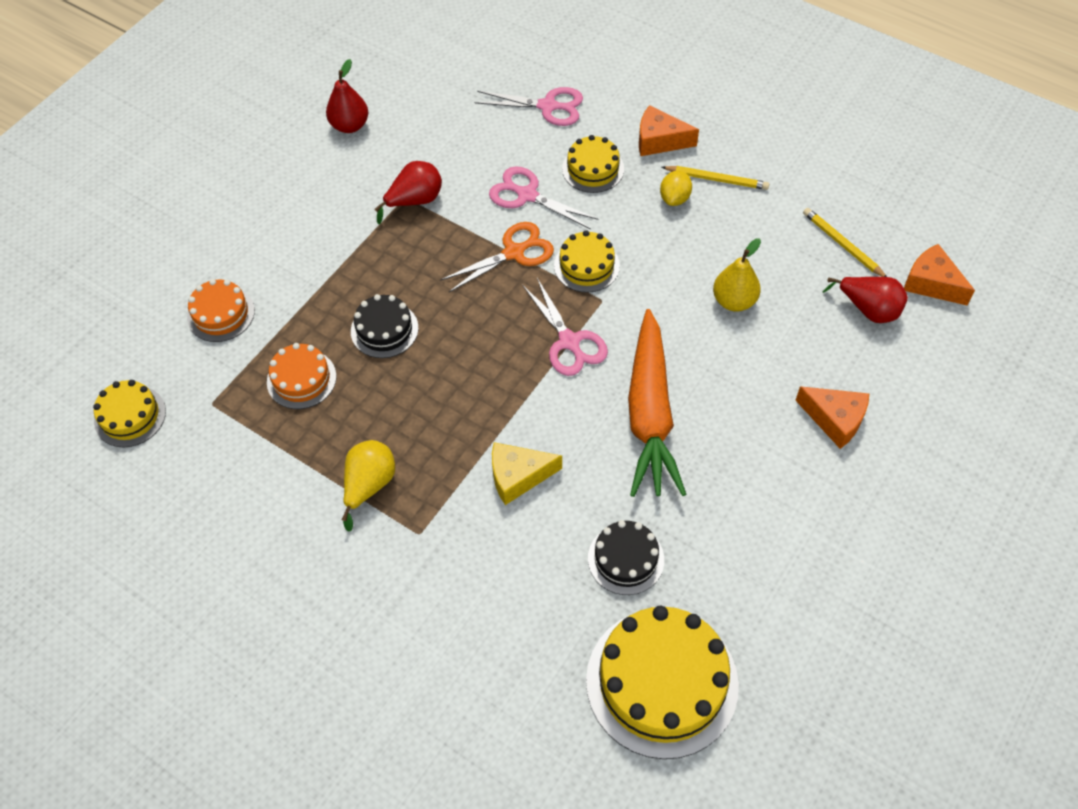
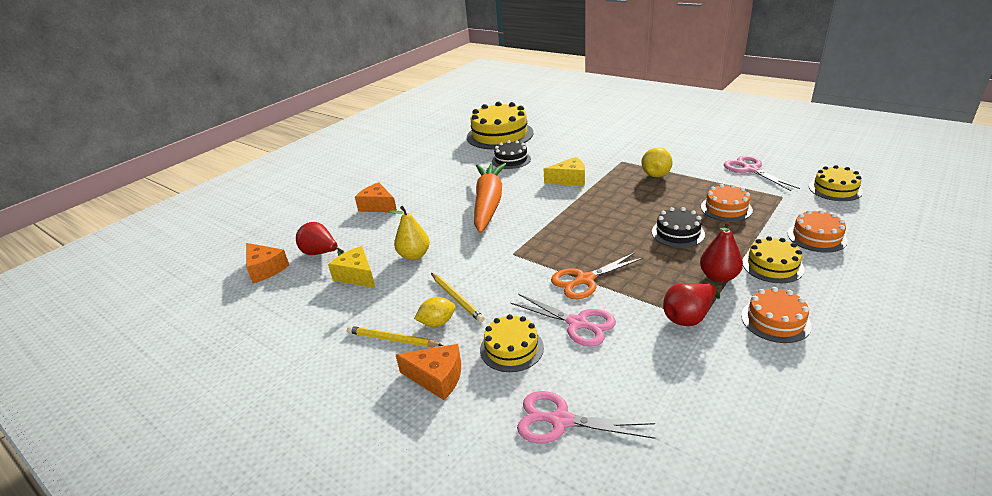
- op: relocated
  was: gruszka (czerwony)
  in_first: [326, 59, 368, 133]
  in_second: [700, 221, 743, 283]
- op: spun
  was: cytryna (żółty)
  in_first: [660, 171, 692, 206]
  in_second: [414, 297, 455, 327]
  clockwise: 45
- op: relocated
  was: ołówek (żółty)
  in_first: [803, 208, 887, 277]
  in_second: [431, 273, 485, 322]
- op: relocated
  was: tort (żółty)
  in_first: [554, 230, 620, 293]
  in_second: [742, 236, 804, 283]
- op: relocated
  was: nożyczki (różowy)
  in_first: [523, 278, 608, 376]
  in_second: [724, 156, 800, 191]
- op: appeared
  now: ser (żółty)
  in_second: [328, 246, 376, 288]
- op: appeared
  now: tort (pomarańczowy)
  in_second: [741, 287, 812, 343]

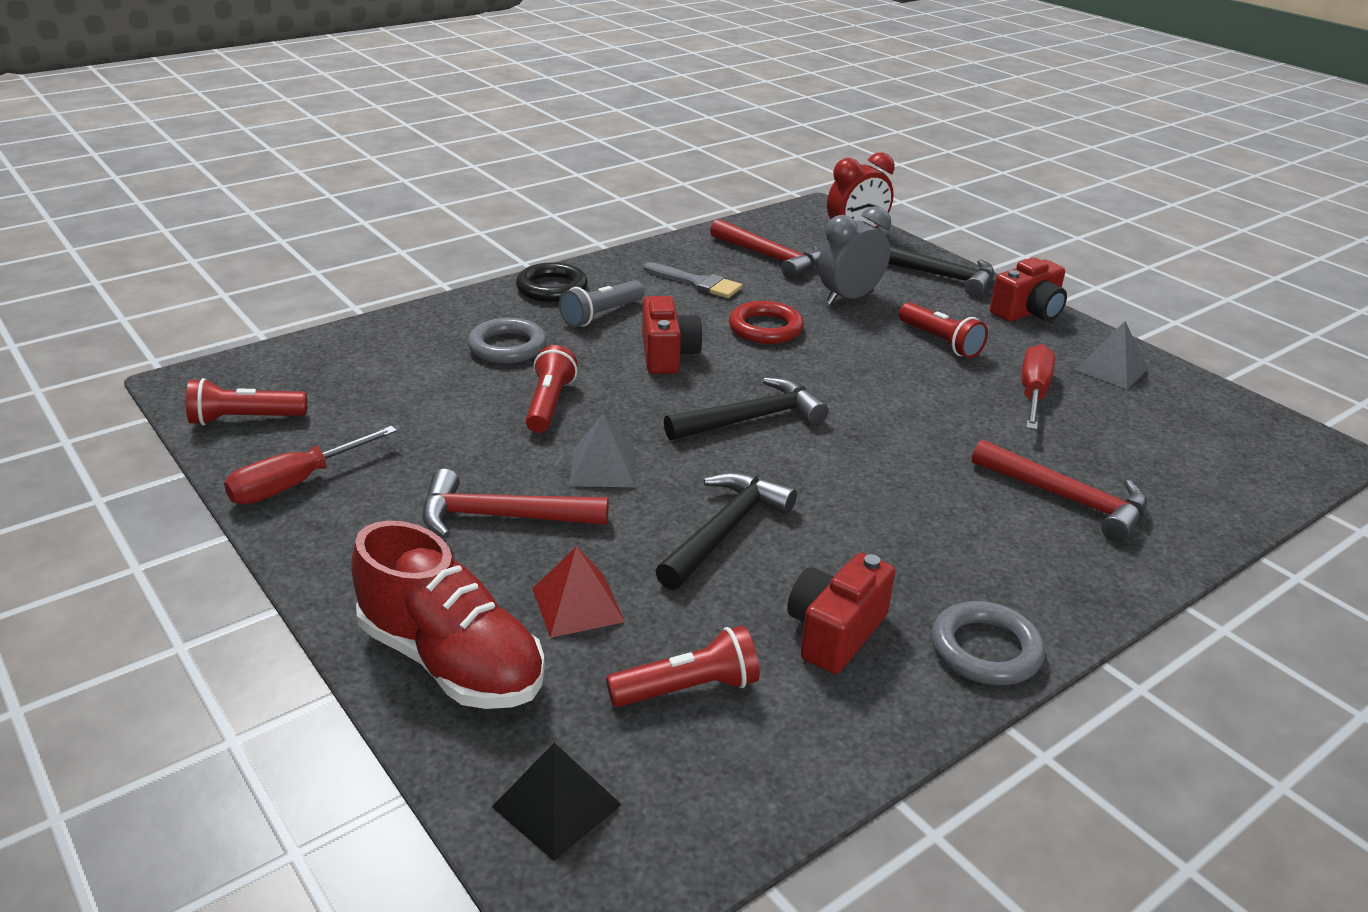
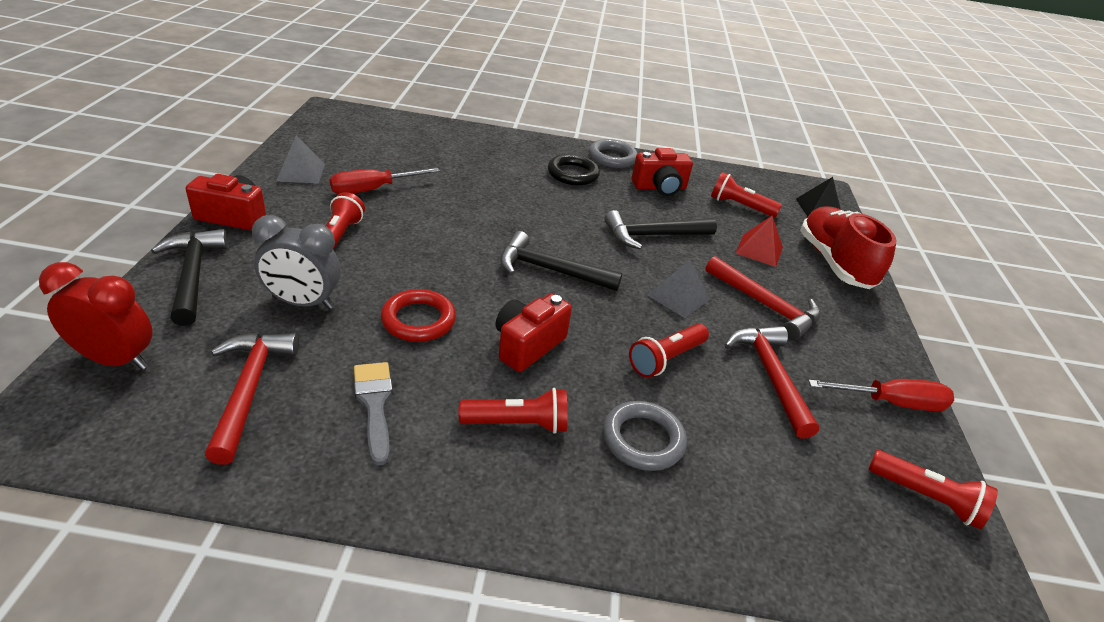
- op: relocated
  was: pierścień (czarny)
  in_first: [516, 262, 588, 302]
  in_second: [548, 154, 600, 185]
- op: colour
  was: latarka (szary)
  now: latarka (czerwony)
  in_first: [559, 280, 645, 327]
  in_second: [459, 388, 568, 434]
- op: relocated
  was: młotek (czerwony)
  in_first: [972, 439, 1147, 542]
  in_second: [725, 326, 819, 439]

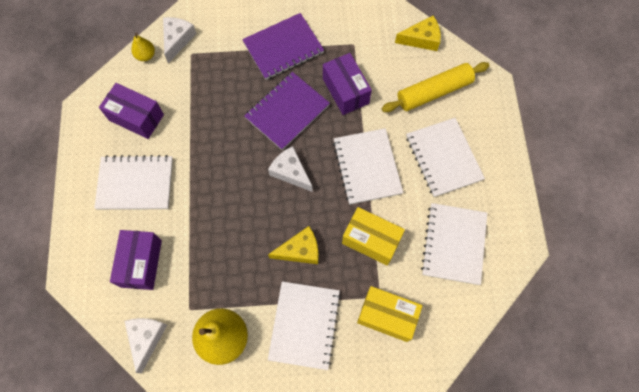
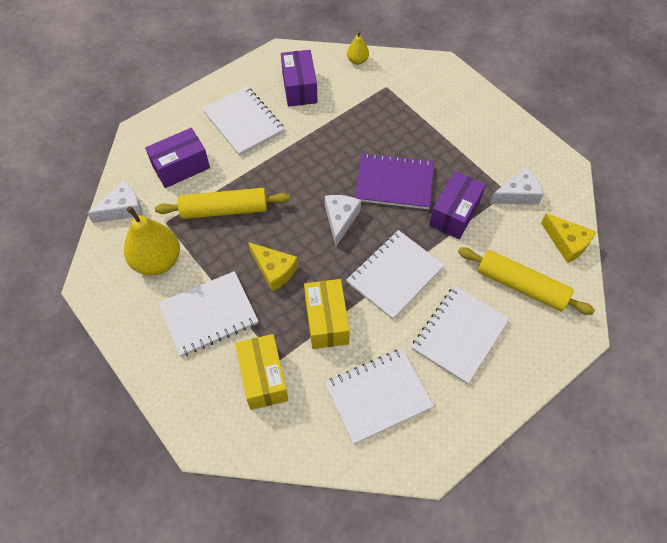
- op: missing
  was: zeszyt (fioletowy)
  in_first: [242, 13, 324, 80]
- op: relocated
  was: ser (biały)
  in_first: [163, 17, 197, 63]
  in_second: [490, 167, 544, 205]
- op: appeared
  now: wałek do ciasta (żółty)
  in_second: [155, 188, 290, 219]

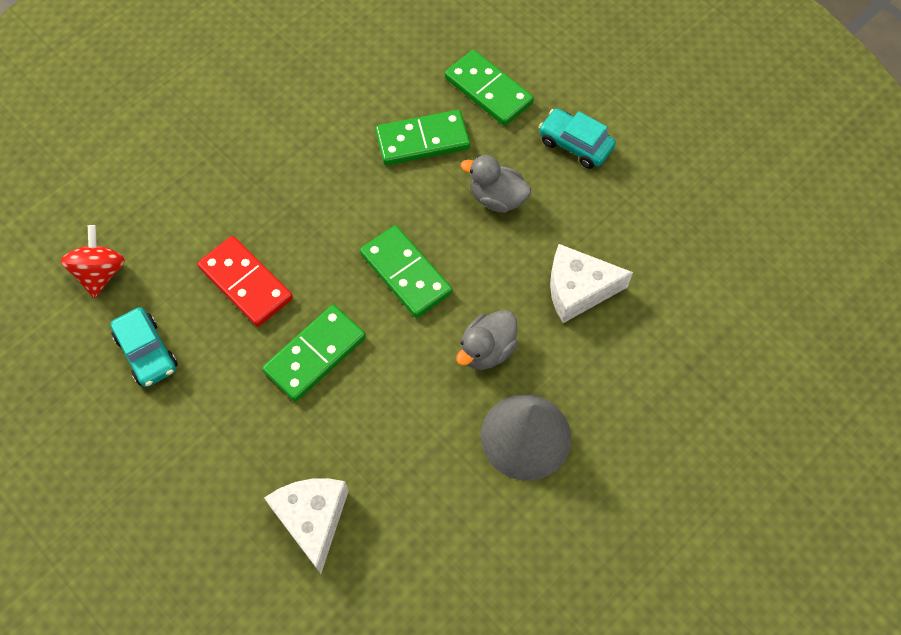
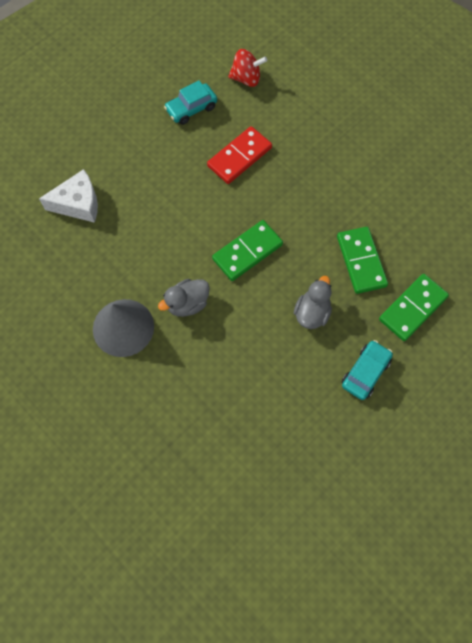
- op: missing
  was: ser (biały)
  in_first: [550, 244, 633, 323]
- op: missing
  was: kostka domina (zielony)
  in_first: [262, 305, 366, 402]
- op: spun
  was: kaczka (szary)
  in_first: [456, 310, 518, 370]
  in_second: [158, 279, 210, 317]
  clockwise: -75

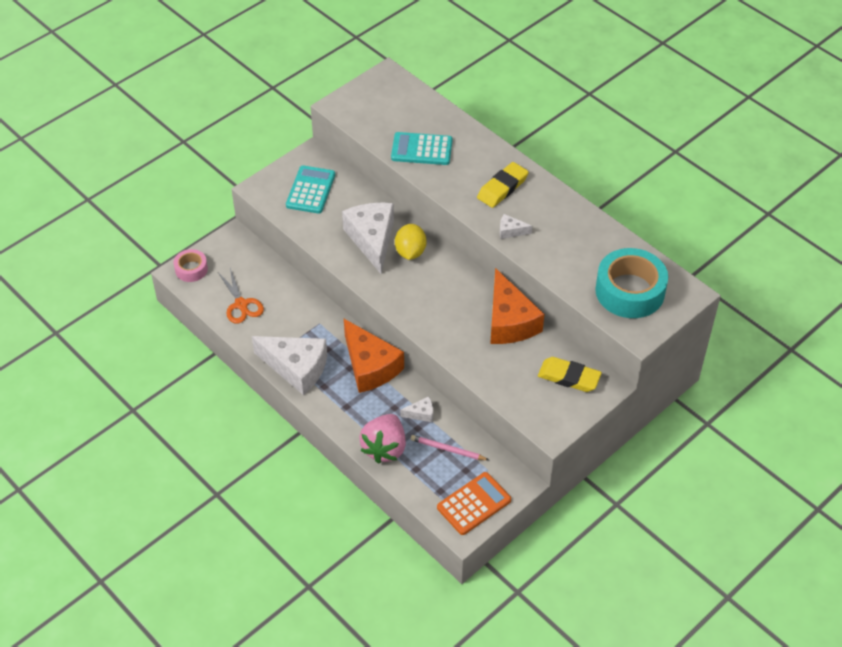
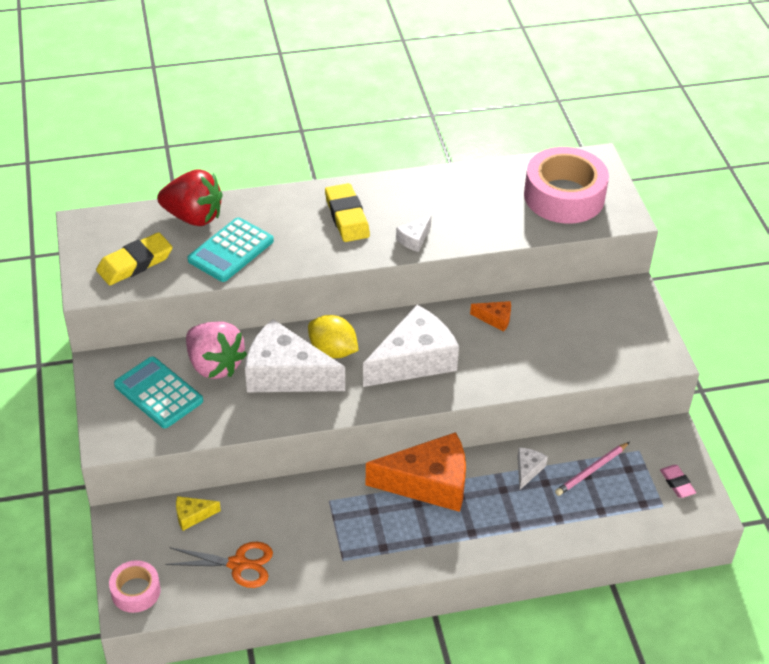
- op: colour
  was: taśma klejąca (turkusowy)
  now: taśma klejąca (różowy)
  in_first: [595, 248, 668, 318]
  in_second: [524, 147, 609, 223]
- op: size
  was: ser (pomarańczowy)
  in_first: [490, 268, 544, 344]
  in_second: [470, 301, 511, 332]
  ratio: 0.43
- op: relocated
  was: ser (biały)
  in_first: [252, 336, 327, 395]
  in_second: [363, 305, 459, 387]
- op: relocated
  was: gumka do mazania (żółty)
  in_first: [538, 357, 602, 392]
  in_second: [96, 232, 173, 285]
- op: relocated
  was: truskawka (różowy)
  in_first: [359, 414, 406, 464]
  in_second: [186, 321, 247, 379]
- op: exchanged
  was: kalkulator (pomarańczowy)
  now: gumka do mazania (różowy)
  in_first: [437, 472, 511, 535]
  in_second: [660, 465, 696, 498]
- op: appeared
  now: truskawka (czerwony)
  in_second: [157, 169, 223, 226]
- op: appeared
  now: ser (żółty)
  in_second: [176, 496, 221, 531]

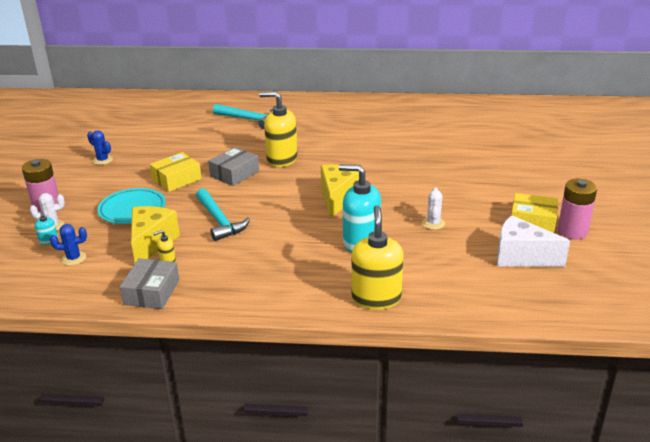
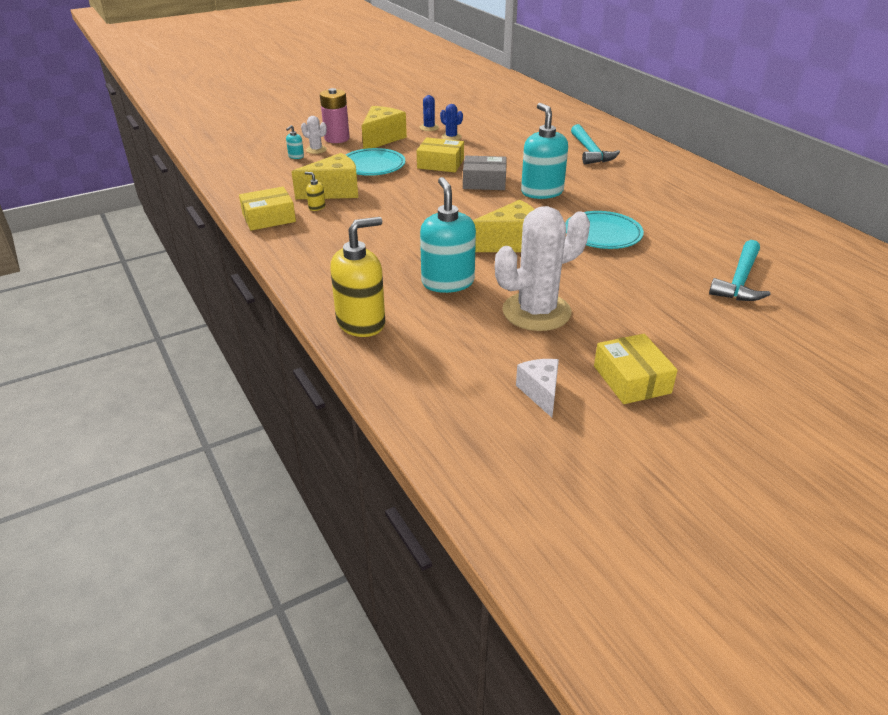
- op: colour
  was: dozownik mydła (żółty)
  now: dozownik mydła (turkusowy)
  in_first: [259, 91, 298, 167]
  in_second: [521, 103, 568, 199]
- op: missing
  was: bateria (różowy)
  in_first: [558, 179, 597, 239]
- op: size
  was: kaktus (biały)
  in_first: [422, 187, 445, 230]
  in_second: [495, 206, 590, 331]
  ratio: 2.27
- op: relocated
  was: młotek (turkusowy)
  in_first: [196, 188, 250, 241]
  in_second: [709, 240, 771, 301]
- op: size
  was: ser (biały)
  in_first: [497, 215, 570, 267]
  in_second: [516, 359, 559, 418]
  ratio: 0.62
- op: relocated
  was: kaktus (niebieski)
  in_first: [50, 224, 87, 266]
  in_second: [440, 104, 463, 140]
- op: colour
  was: pudełko (szary)
  now: pudełko (żółty)
  in_first: [120, 258, 179, 309]
  in_second: [239, 187, 296, 231]
- op: appeared
  now: ser (żółty)
  in_second: [362, 106, 407, 149]
- op: appeared
  now: talerz (turkusowy)
  in_second: [565, 211, 644, 249]

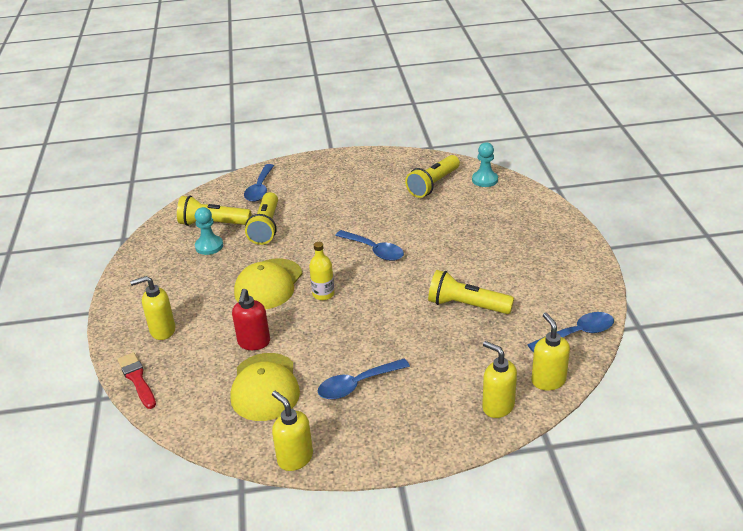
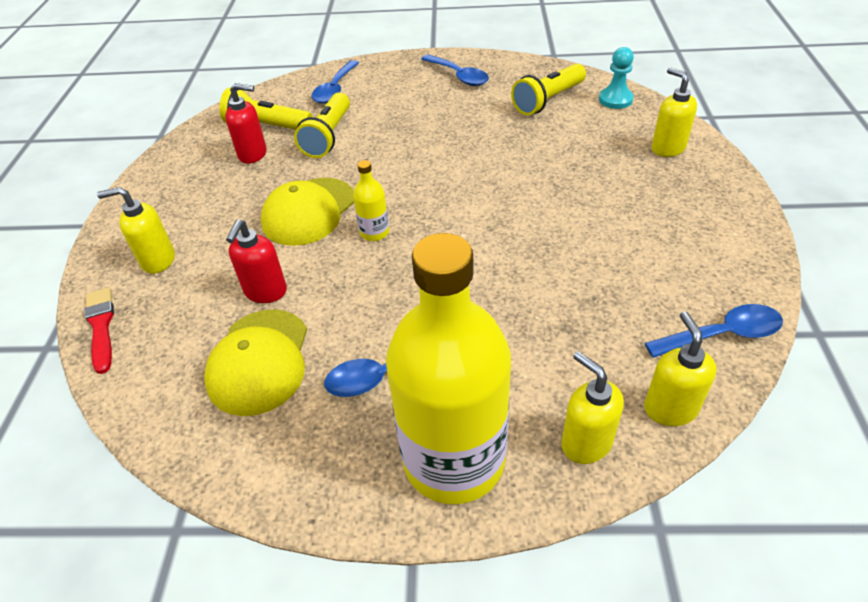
- op: exchanged
  was: pionek (turkusowy)
  now: dozownik mydła (czerwony)
  in_first: [195, 207, 223, 255]
  in_second: [225, 83, 267, 164]
- op: relocated
  was: łyżka (niebieski)
  in_first: [335, 230, 404, 261]
  in_second: [421, 54, 489, 86]
- op: missing
  was: latarka (żółty)
  in_first: [428, 270, 514, 314]
- op: relocated
  was: dozownik mydła (żółty)
  in_first: [272, 391, 313, 471]
  in_second: [651, 67, 697, 157]
- op: appeared
  now: butelka (żółty)
  in_second: [386, 233, 511, 504]

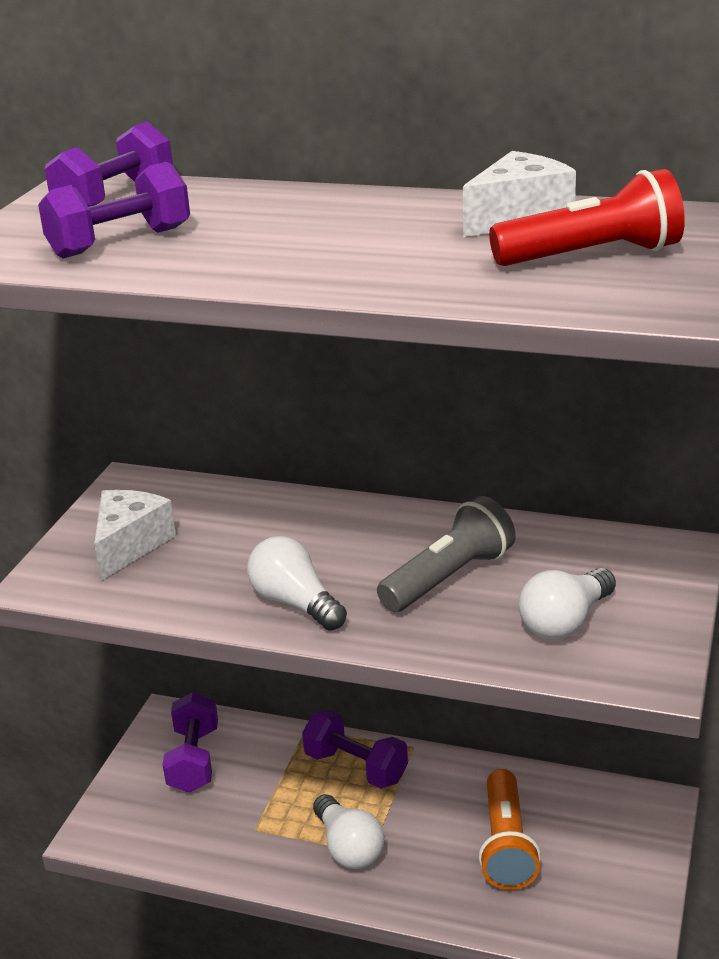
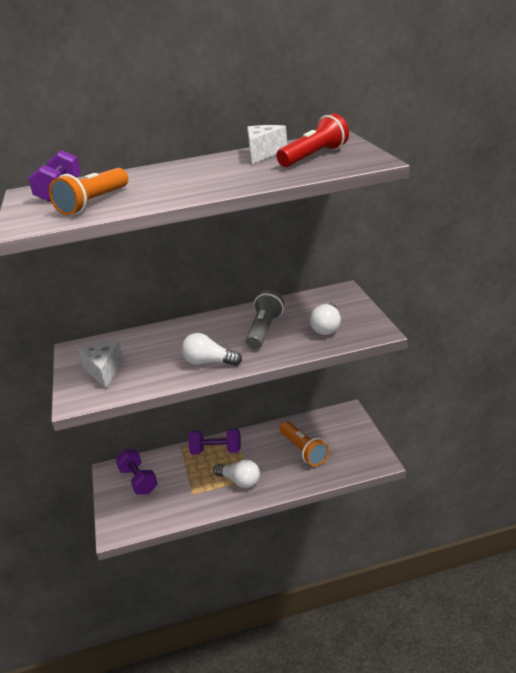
- op: exchanged
  was: hantel (fioletowy)
  now: latarka (pomarańczowy)
  in_first: [38, 162, 190, 259]
  in_second: [49, 168, 128, 215]

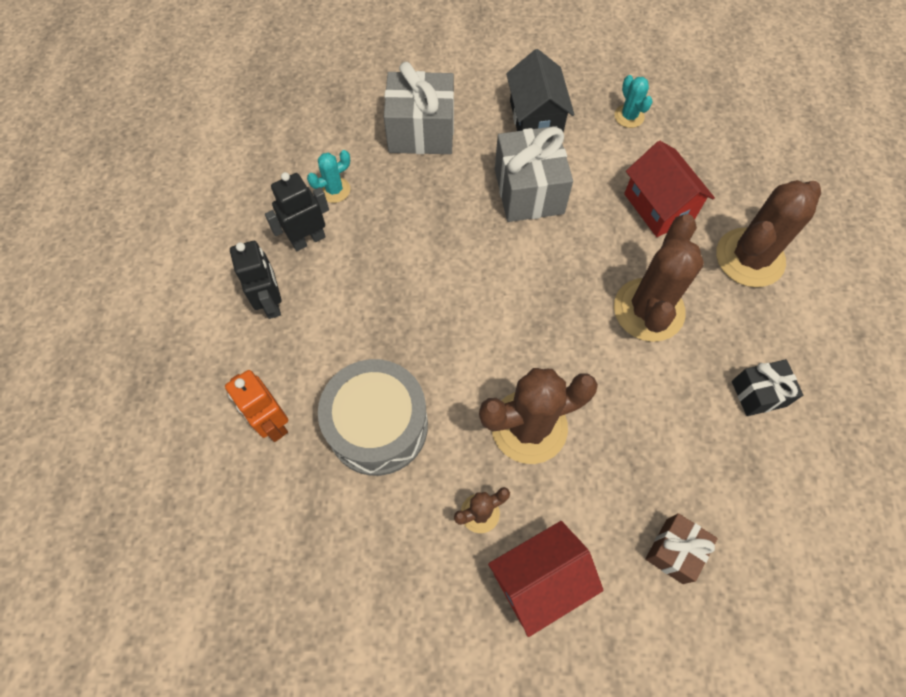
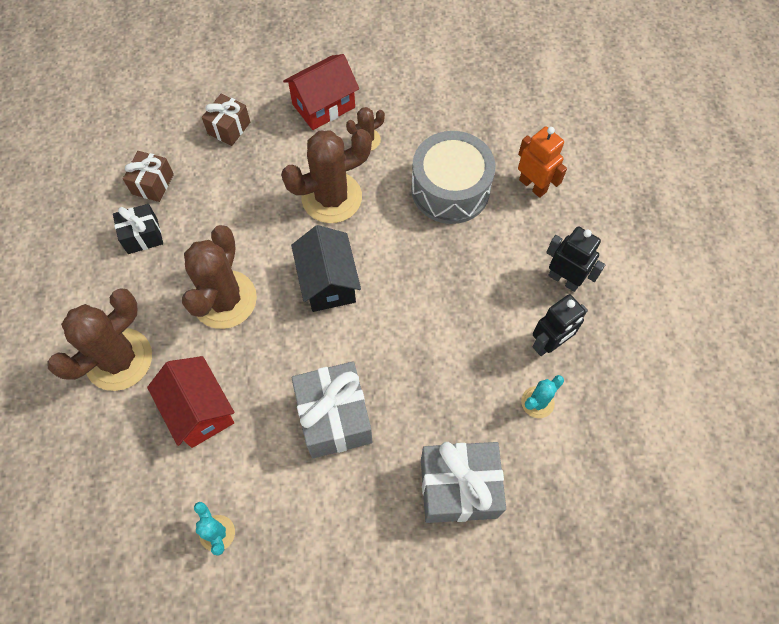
- op: relocated
  was: domek (czarny)
  in_first: [506, 49, 574, 133]
  in_second: [291, 225, 361, 312]
- op: spun
  was: robot (czarny)
  in_first: [230, 241, 282, 319]
  in_second: [546, 226, 605, 292]
  clockwise: 150
- op: appeared
  now: prezent (brązowy)
  in_second: [123, 151, 174, 202]

